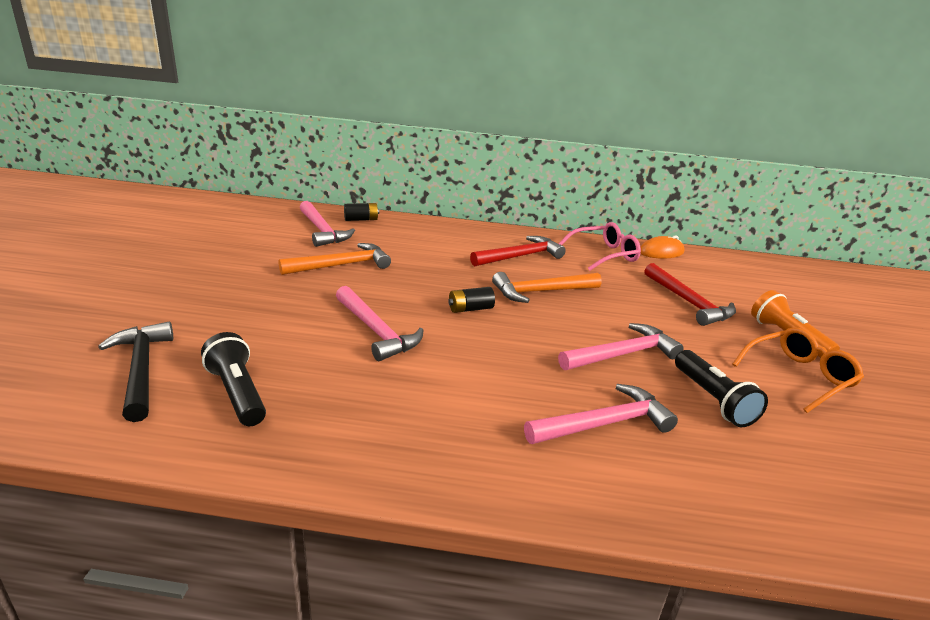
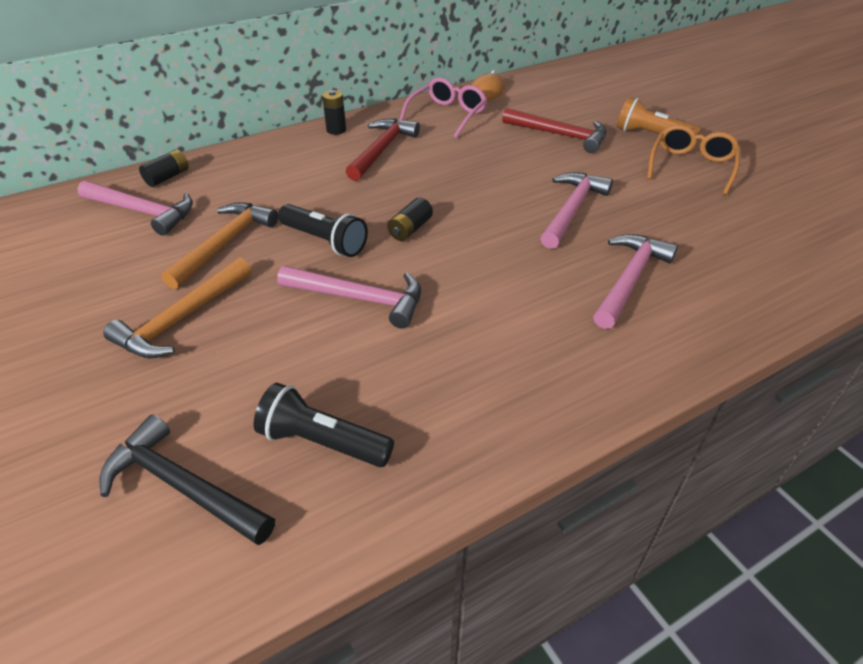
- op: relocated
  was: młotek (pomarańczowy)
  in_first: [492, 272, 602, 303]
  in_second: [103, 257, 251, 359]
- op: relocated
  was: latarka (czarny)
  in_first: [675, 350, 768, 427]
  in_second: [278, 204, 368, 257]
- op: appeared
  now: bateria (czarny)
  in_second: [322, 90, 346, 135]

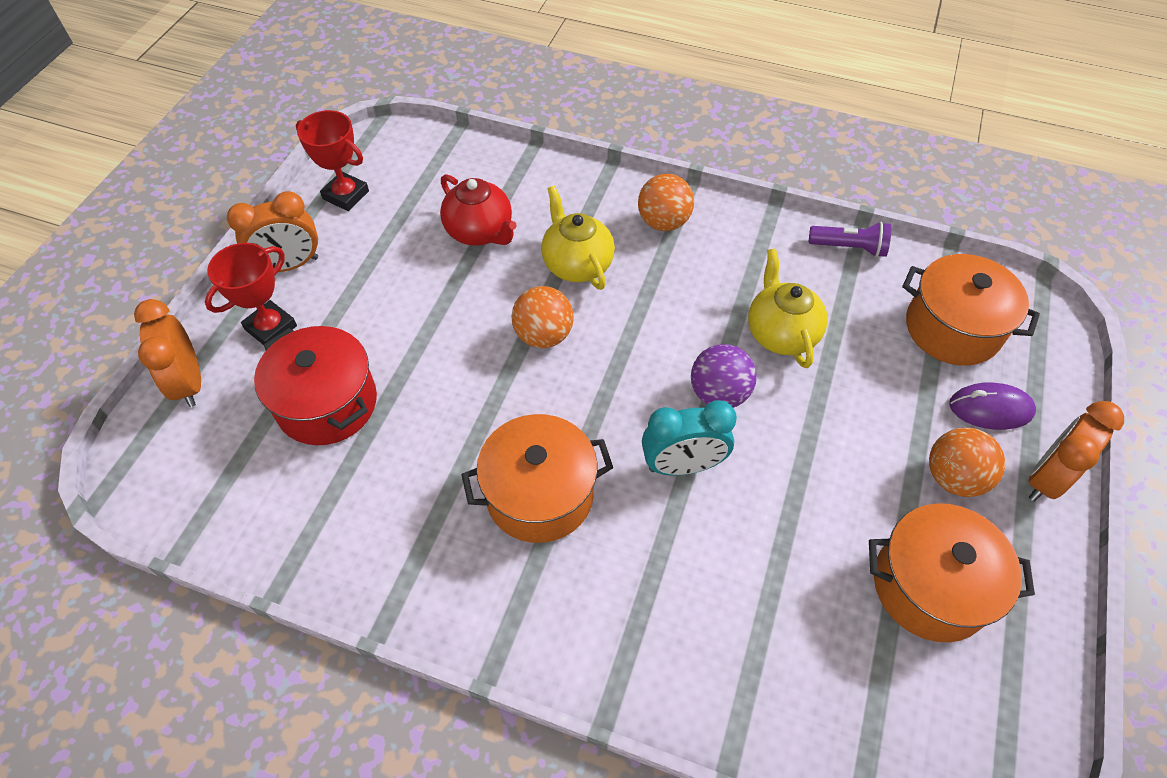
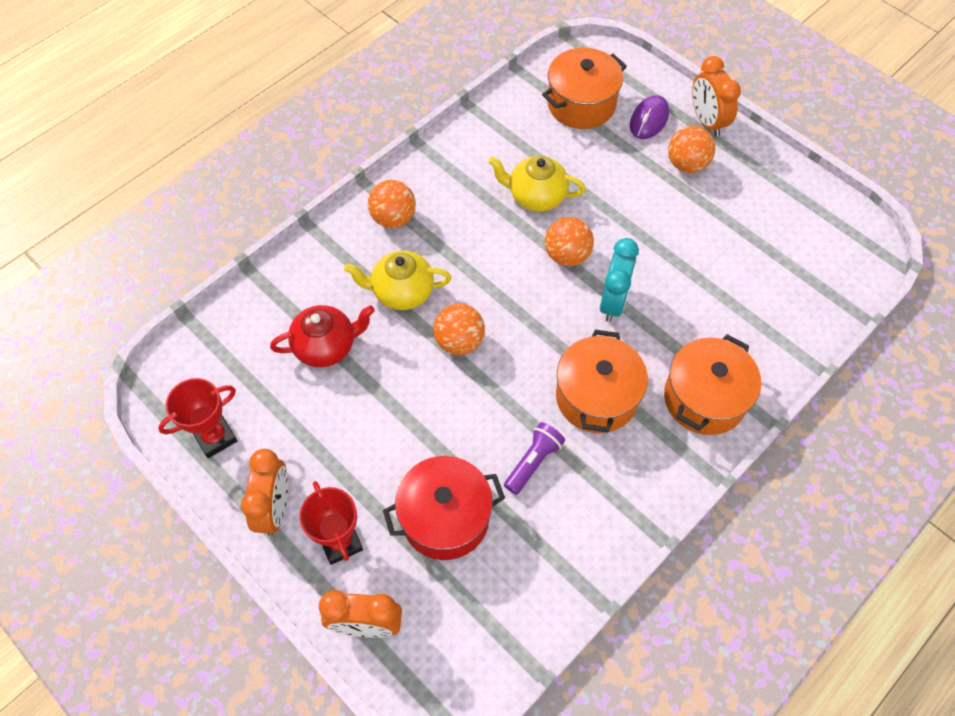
- op: relocated
  was: latarka (fioletowy)
  in_first: [809, 222, 891, 257]
  in_second: [504, 422, 565, 495]
- op: colour
  was: piłka (fioletowy)
  now: piłka (pomarańczowy)
  in_first: [691, 344, 757, 408]
  in_second: [545, 217, 594, 266]
- op: relocated
  was: garnek (pomarańczowy)
  in_first: [869, 503, 1035, 642]
  in_second: [664, 334, 761, 435]

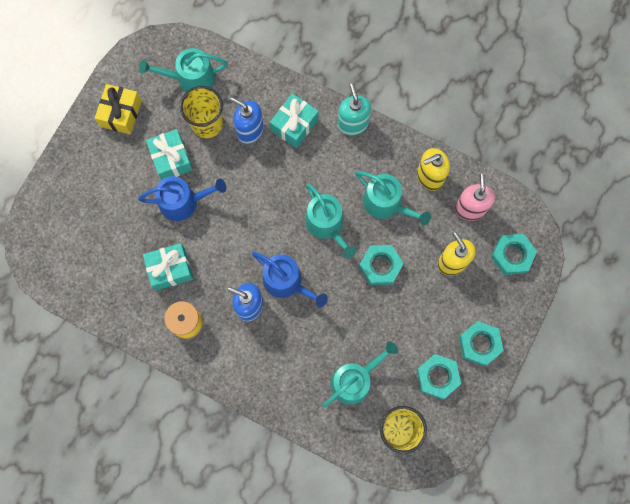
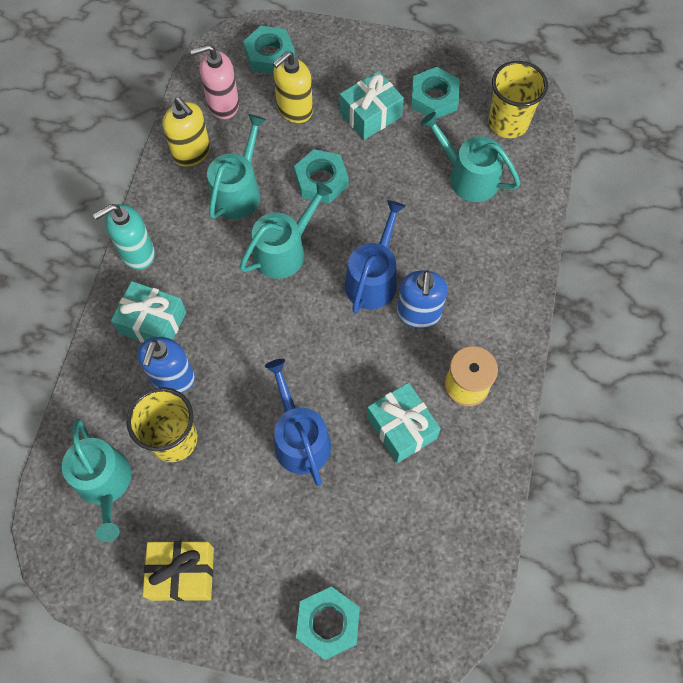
- op: relocated
  was: prezent (turkusowy)
  in_first: [146, 129, 193, 180]
  in_second: [340, 71, 404, 140]
- op: relocated
  was: nakrętka (turkusowy)
  in_first: [459, 321, 504, 366]
  in_second: [296, 586, 360, 660]

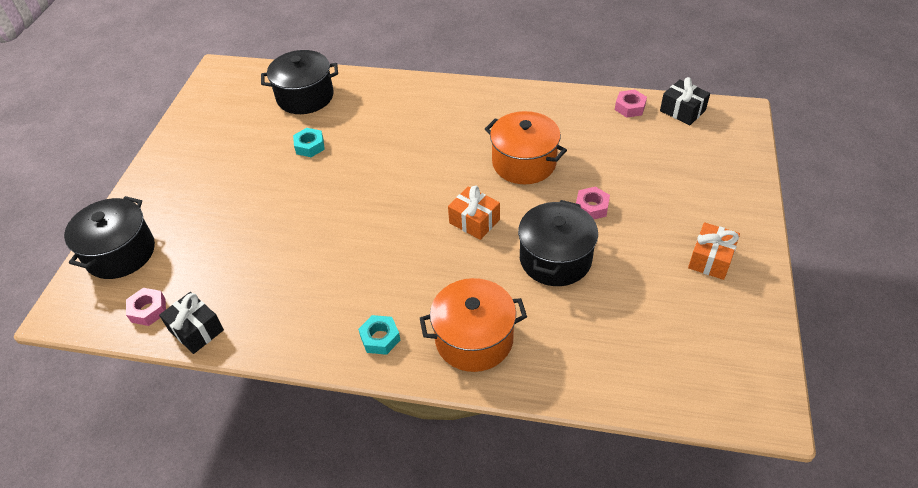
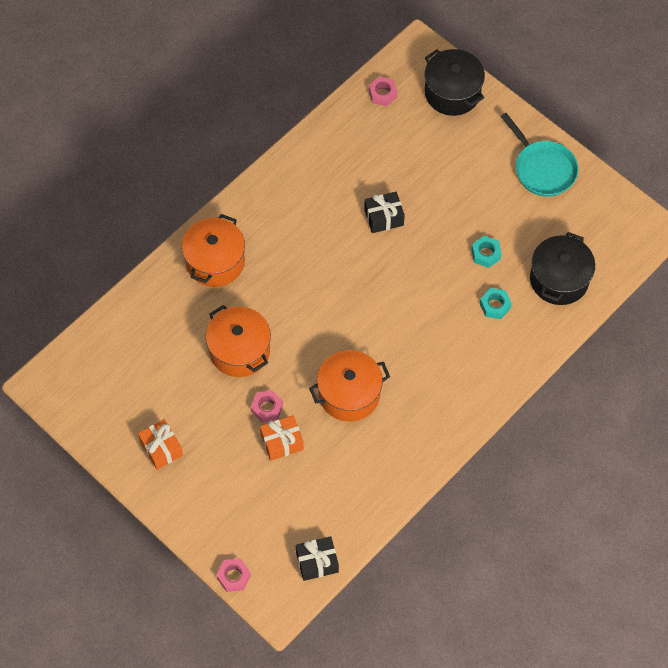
- op: relocated
  was: nakrętka (różowy)
  in_first: [615, 90, 647, 118]
  in_second: [216, 558, 251, 592]
- op: relocated
  was: prezent (pomarańczowy)
  in_first: [448, 186, 500, 240]
  in_second: [260, 415, 304, 461]
- op: colour
  was: garnek (czarny)
  now: garnek (pomarańczowy)
  in_first: [518, 200, 598, 286]
  in_second: [206, 305, 271, 377]
- op: relocated
  was: prezent (czarny)
  in_first: [159, 292, 224, 354]
  in_second: [364, 192, 405, 233]
- op: relocated
  was: nakrętka (turkusowy)
  in_first: [358, 315, 400, 355]
  in_second: [480, 288, 512, 319]
- op: appeared
  now: patelnia (turkusowy)
  in_second: [501, 113, 578, 197]

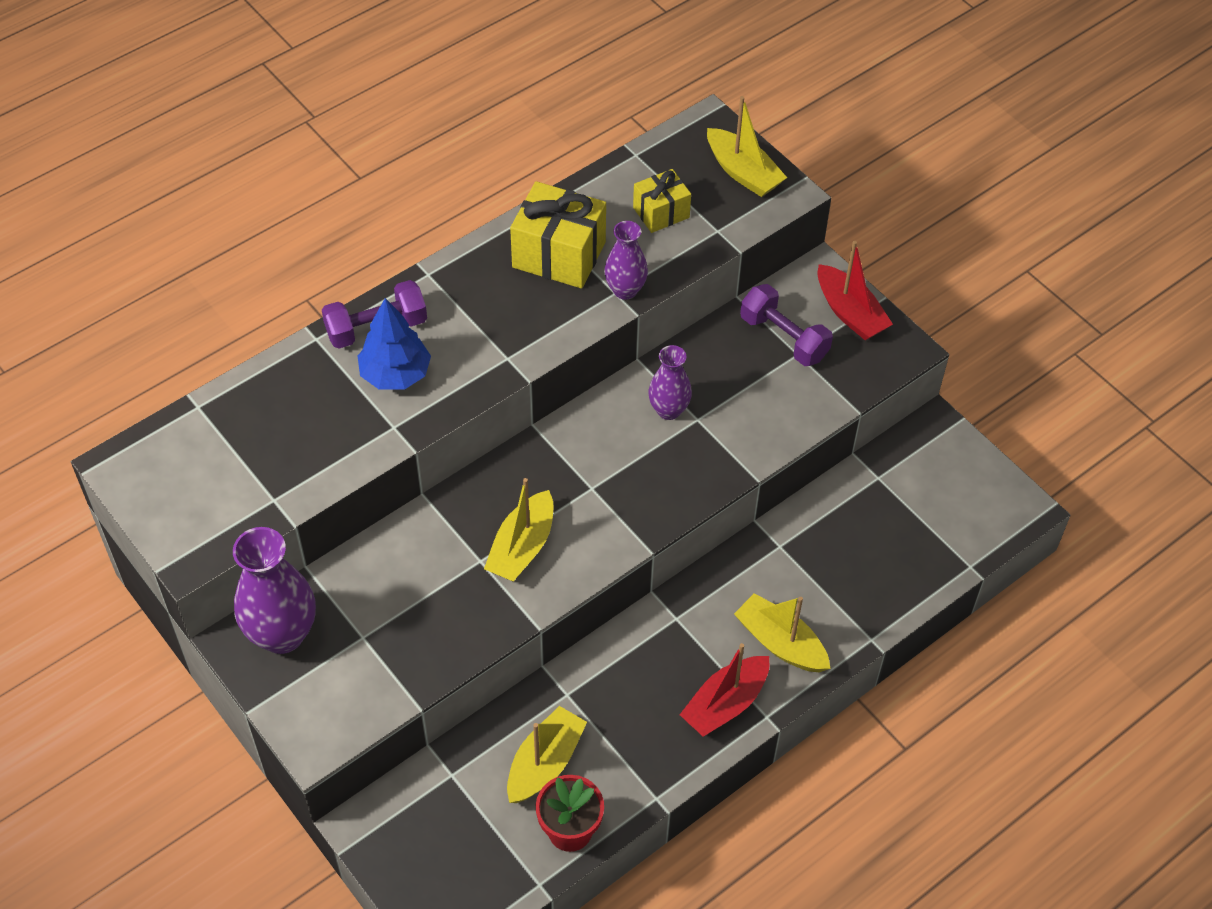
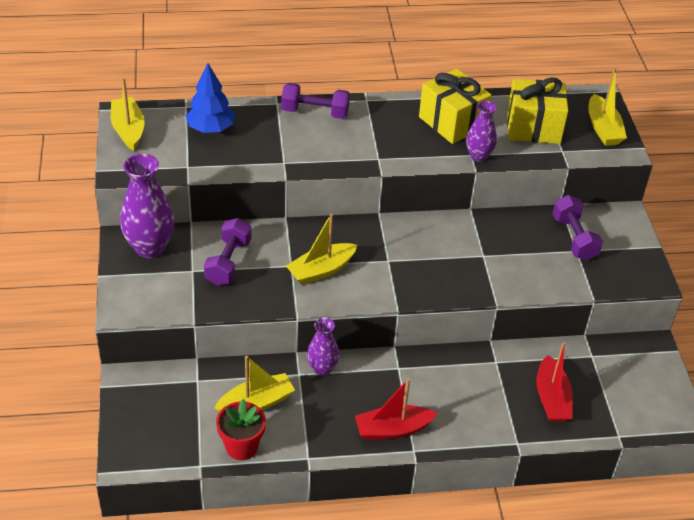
- op: size
  was: prezent (żółty)
  in_first: [633, 169, 691, 233]
  in_second: [507, 78, 568, 144]
  ratio: 1.68
- op: relocated
  was: łódka (czerwony)
  in_first: [817, 241, 893, 340]
  in_second: [536, 342, 573, 422]
- op: relocated
  was: drzewko (niebieski)
  in_first: [358, 298, 431, 390]
  in_second: [186, 63, 235, 133]
- op: relocated
  was: wazon (fioletowy)
  in_first: [648, 345, 692, 420]
  in_second: [307, 317, 340, 376]
- op: relocated
  was: łódka (żółty)
  in_first: [734, 593, 830, 672]
  in_second: [111, 78, 145, 151]
- op: appeared
  now: hantel (fioletowy)
  in_second: [204, 218, 251, 286]

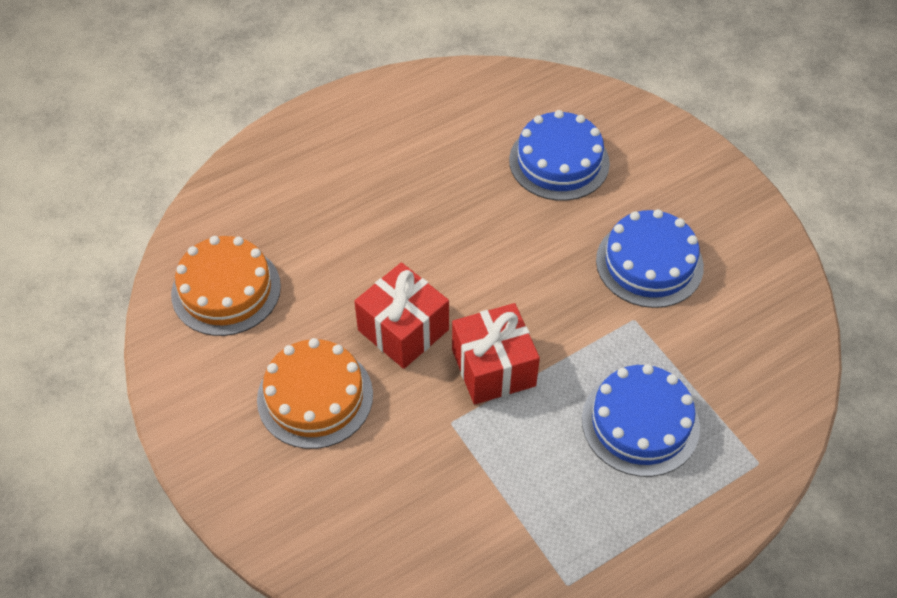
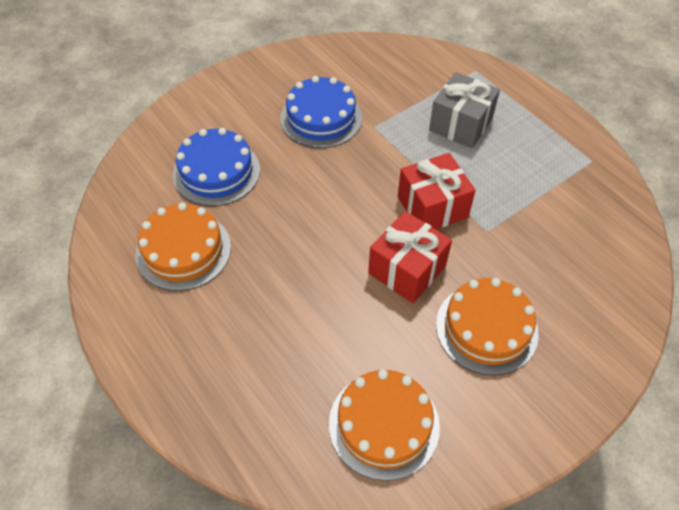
- op: exchanged
  was: tort (niebieski)
  now: prezent (szary)
  in_first: [582, 364, 700, 477]
  in_second: [429, 72, 500, 148]
- op: appeared
  now: tort (pomarańczowy)
  in_second: [136, 202, 231, 291]

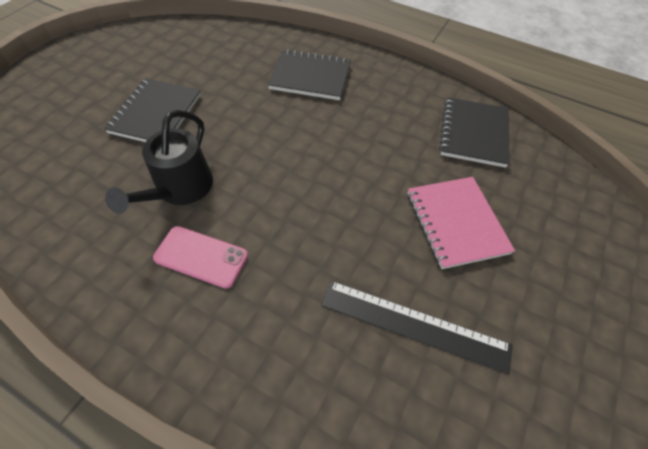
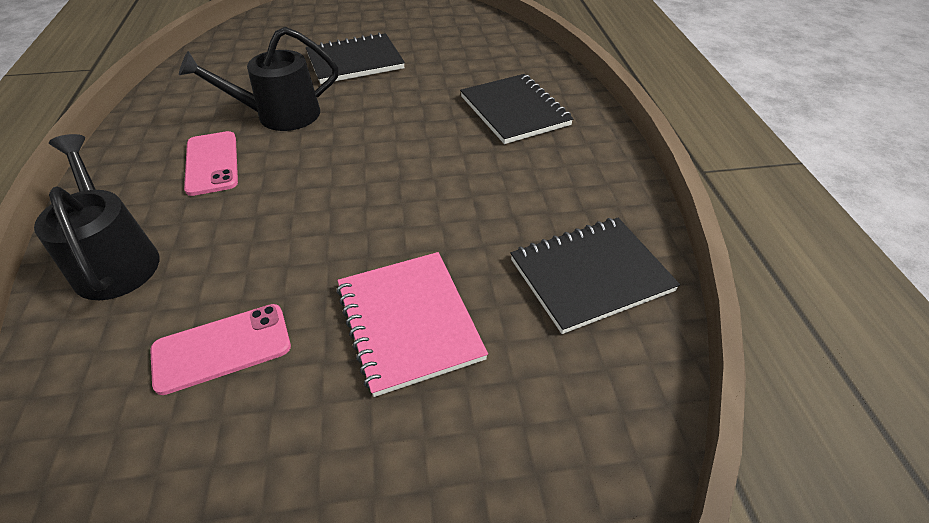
- op: spun
  was: zeszyt (różowy)
  in_first: [408, 177, 515, 269]
  in_second: [336, 252, 488, 397]
  clockwise: -60
- op: exchanged
  was: linijka (czarny)
  now: telefon (różowy)
  in_first: [321, 281, 513, 374]
  in_second: [150, 304, 291, 395]
- op: appeared
  now: konewka (czarny)
  in_second: [34, 134, 159, 300]

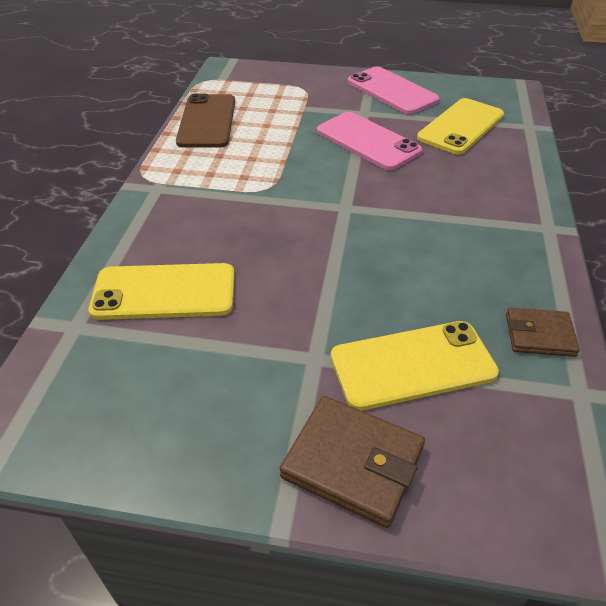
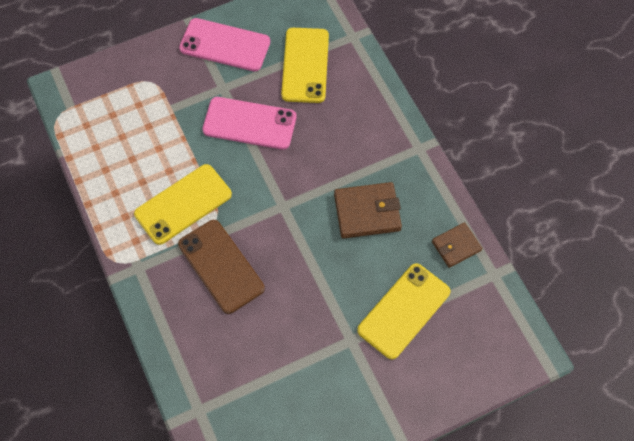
- op: relocated
  was: telefon (brązowy)
  in_first: [176, 93, 235, 148]
  in_second: [178, 220, 265, 314]
- op: relocated
  was: telefon (żółty)
  in_first: [89, 263, 235, 320]
  in_second: [134, 164, 232, 245]
- op: relocated
  was: portfel (brązowy)
  in_first: [280, 396, 425, 528]
  in_second: [334, 182, 402, 239]

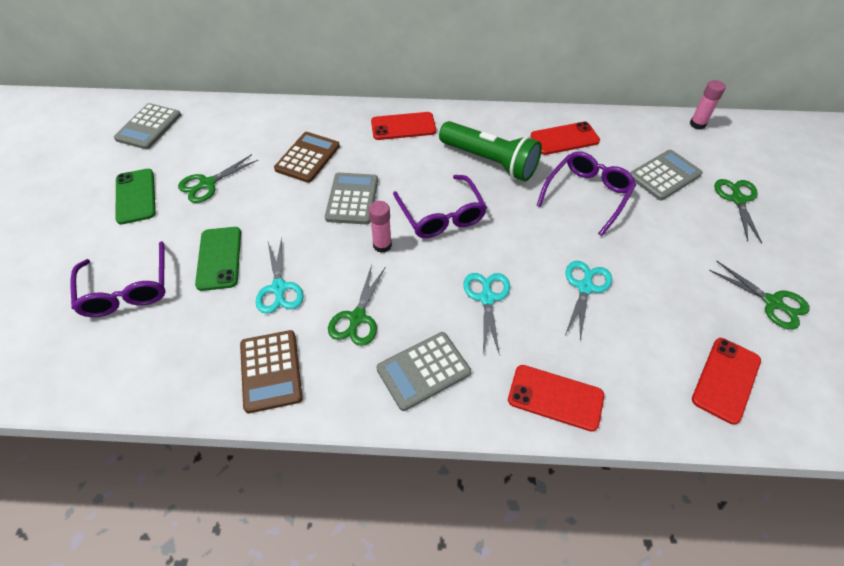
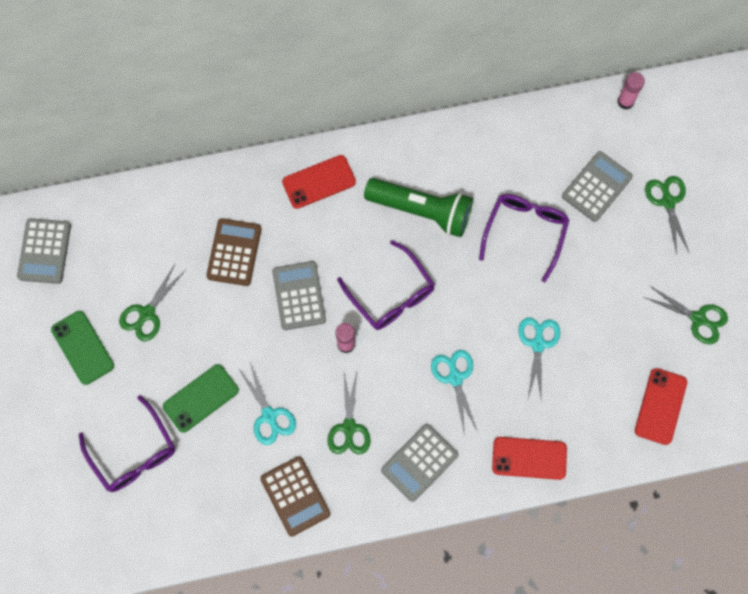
- op: missing
  was: telefon (czerwony)
  in_first: [530, 122, 600, 155]
- op: spun
  was: telefon (zielony)
  in_first: [195, 227, 241, 291]
  in_second: [163, 364, 239, 433]
  clockwise: 75

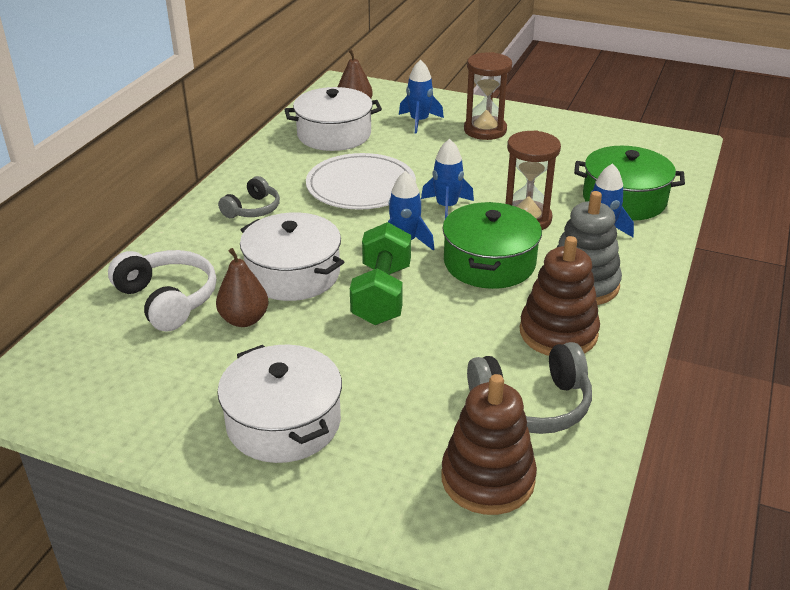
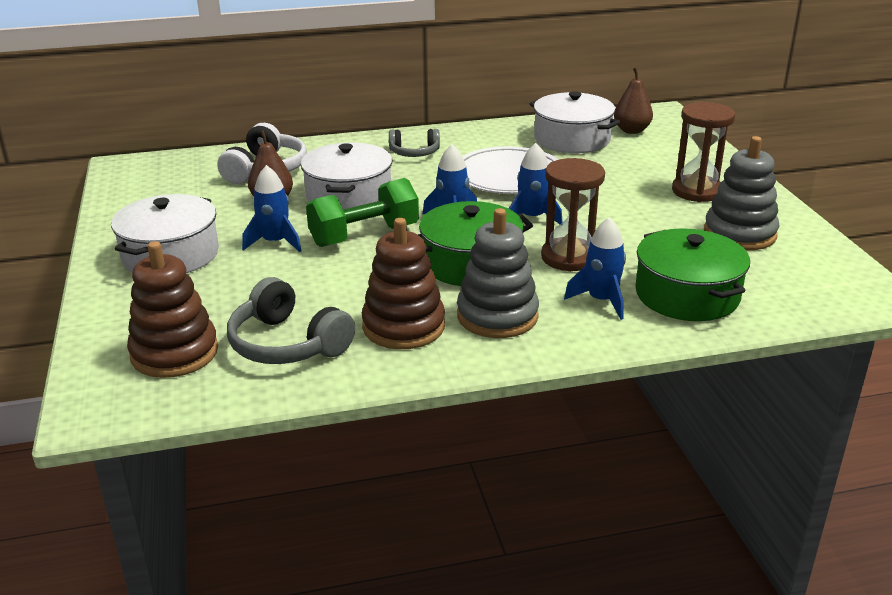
- op: relocated
  was: rakieta (niebieski)
  in_first: [399, 59, 444, 134]
  in_second: [242, 165, 301, 252]
- op: appeared
  now: zabawka nakładanka (szary)
  in_second: [704, 136, 779, 250]

